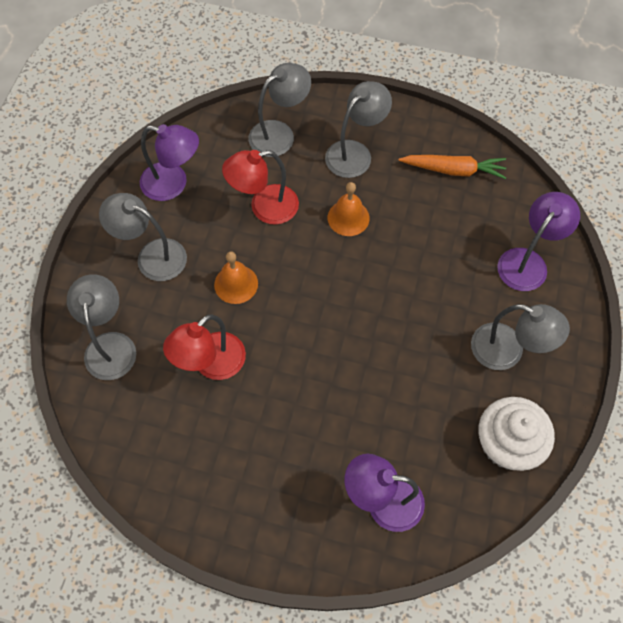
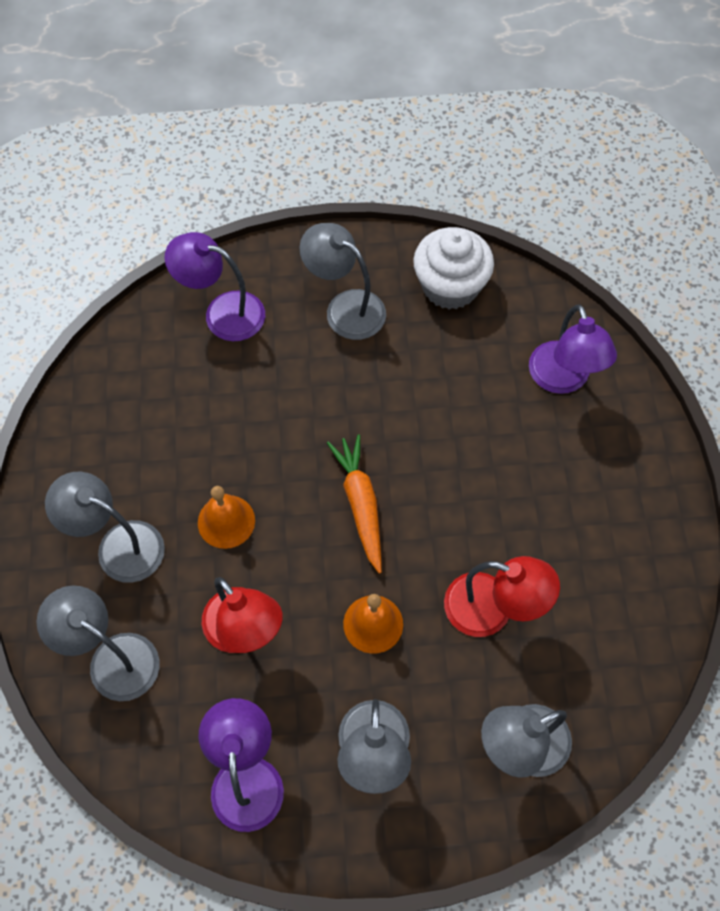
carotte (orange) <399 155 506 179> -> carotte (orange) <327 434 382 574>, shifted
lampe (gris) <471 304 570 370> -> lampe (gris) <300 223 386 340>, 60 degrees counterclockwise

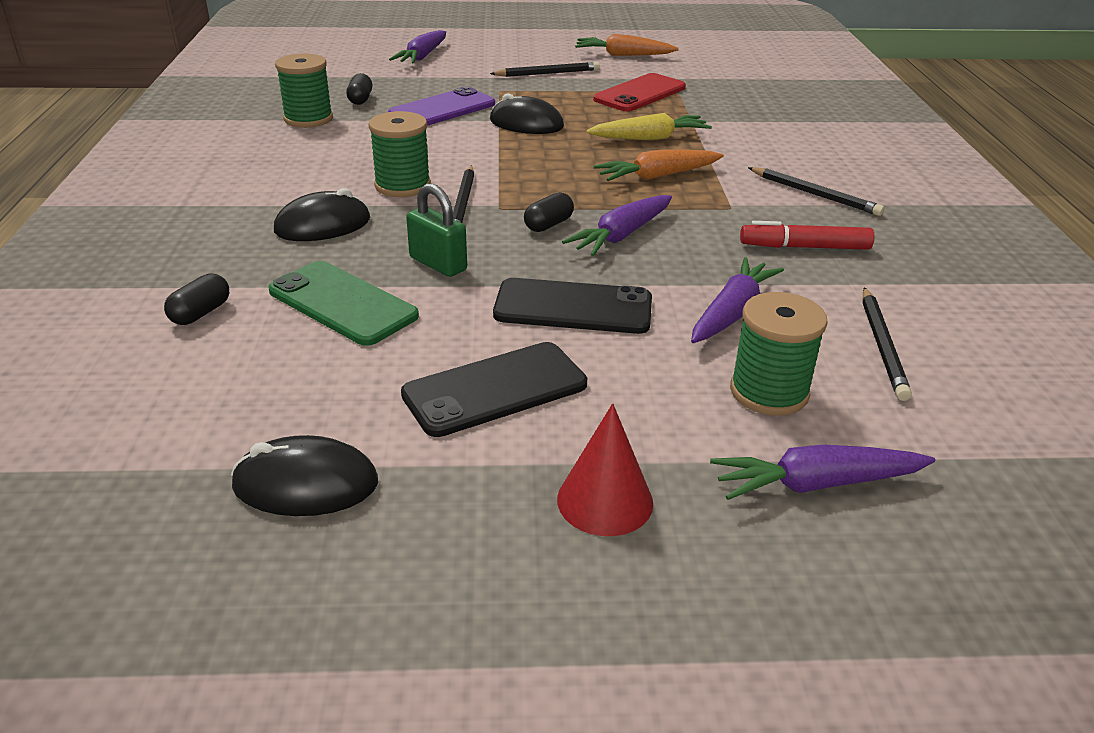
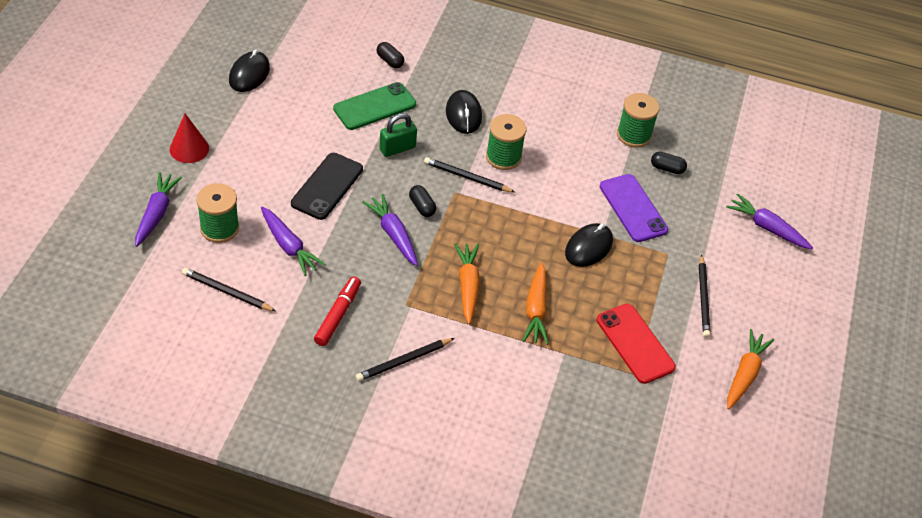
téléphone (noir) <401 342 587 437> -> none
carotte (jaune) <586 113 712 140> -> carotte (orange) <523 263 549 345>

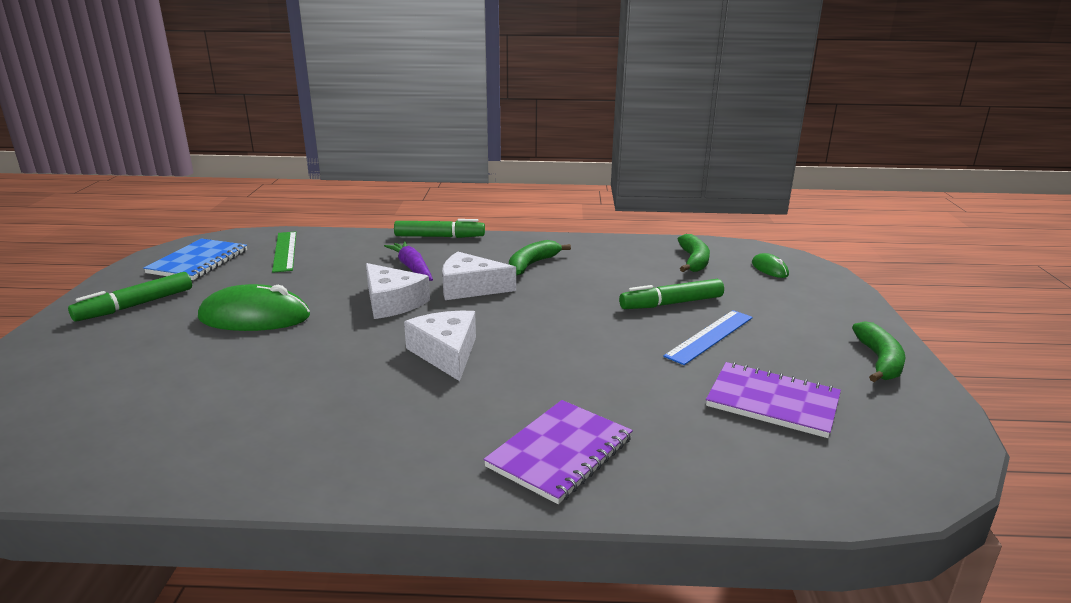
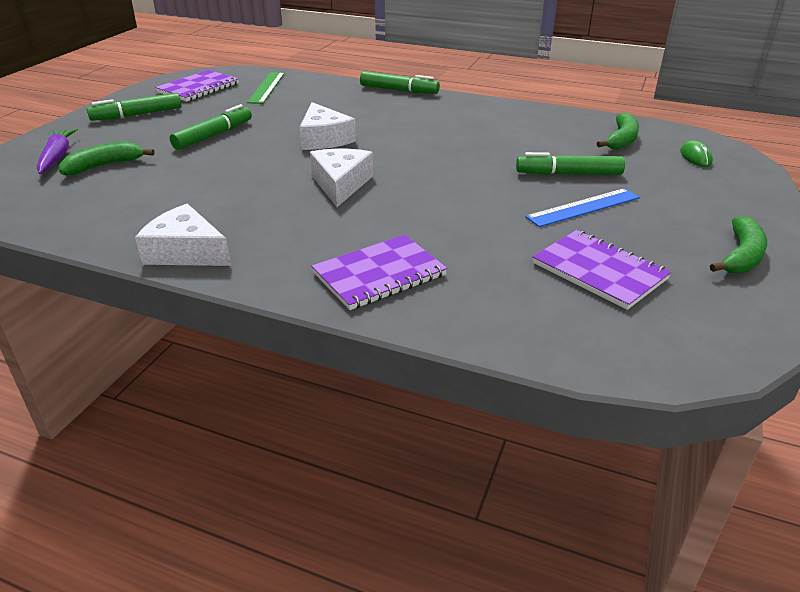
carnet (bleu) <143 239 247 280> -> carnet (violet) <155 70 239 102>
souris (vert) <198 284 310 331> -> feutre (vert) <170 104 252 150>
carotte (violet) <384 241 433 281> -> carotte (violet) <37 128 78 174>, shifted
fromage (blanc) <442 252 516 300> -> fromage (blanc) <135 204 231 266>, shifted
banane (vert) <509 240 571 276> -> banane (vert) <59 141 154 176>, shifted

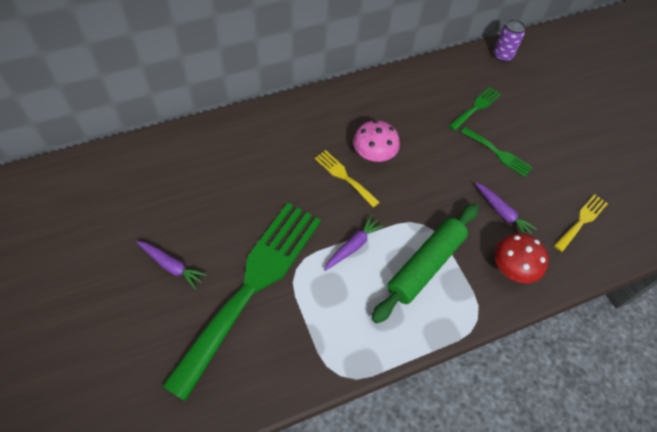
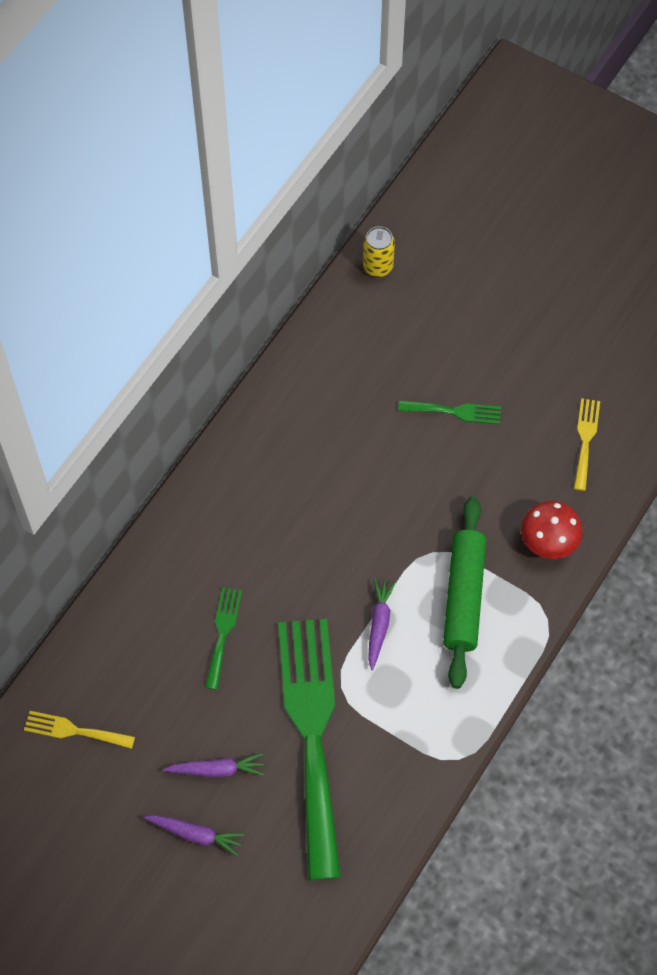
fourchette (jaune) <315 150 380 208> -> fourchette (jaune) <24 711 135 749>, shifted
champignon (rose) <353 120 400 162> -> none
fourchette (vert) <449 87 501 131> -> fourchette (vert) <205 587 242 690>, shifted
carotte (violet) <475 183 537 234> -> carotte (violet) <143 815 244 856>, shifted
canette (violet) <493 19 525 62> -> canette (jaune) <363 226 395 277>

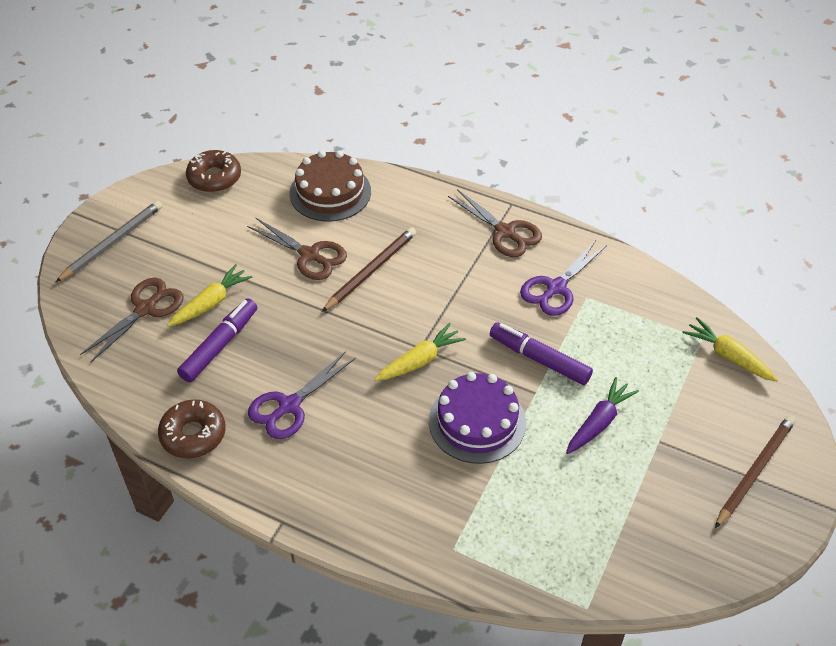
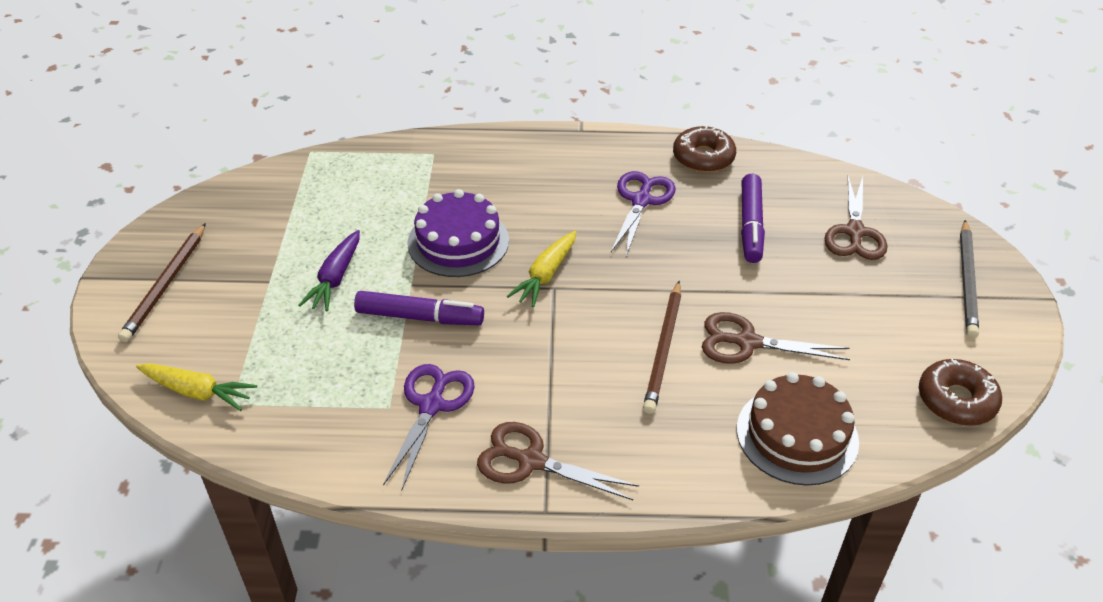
carotte (jaune) <167 264 252 327> -> none

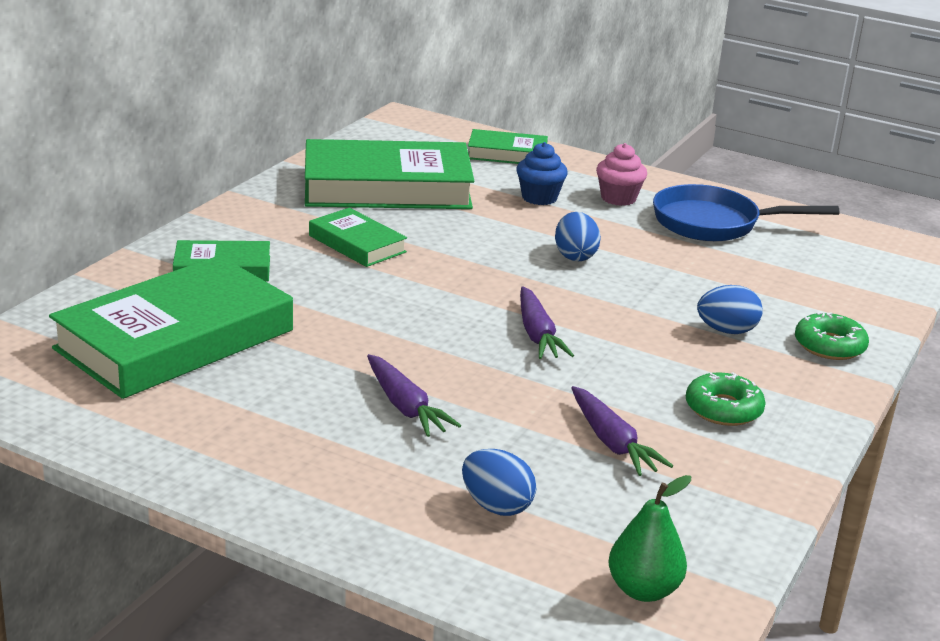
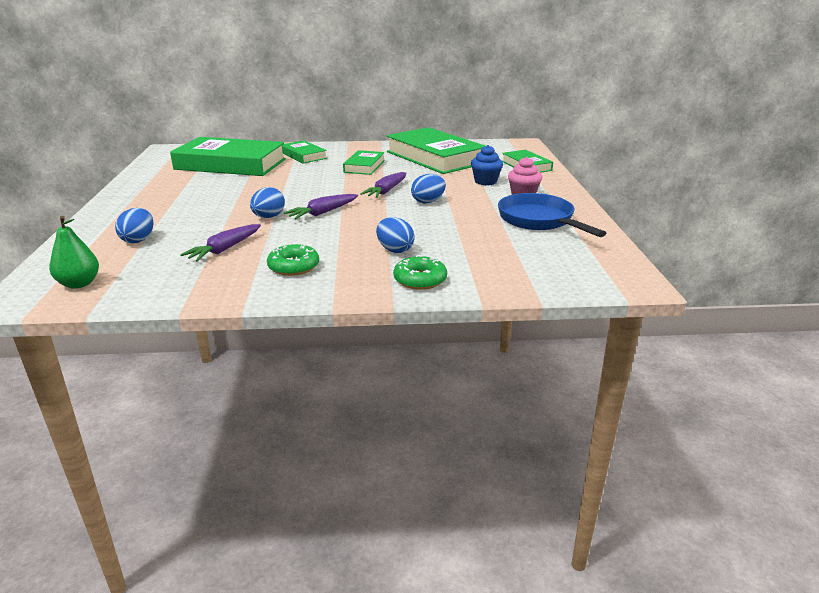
carotte (violet) <367 354 461 437> -> carotte (violet) <360 172 406 198>, shifted
none -> œuf (bleu) <250 187 285 218>

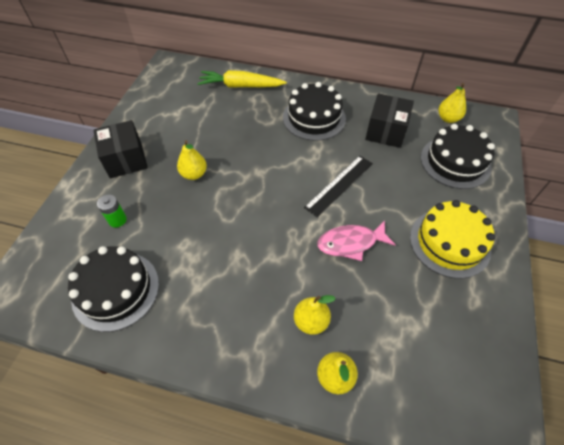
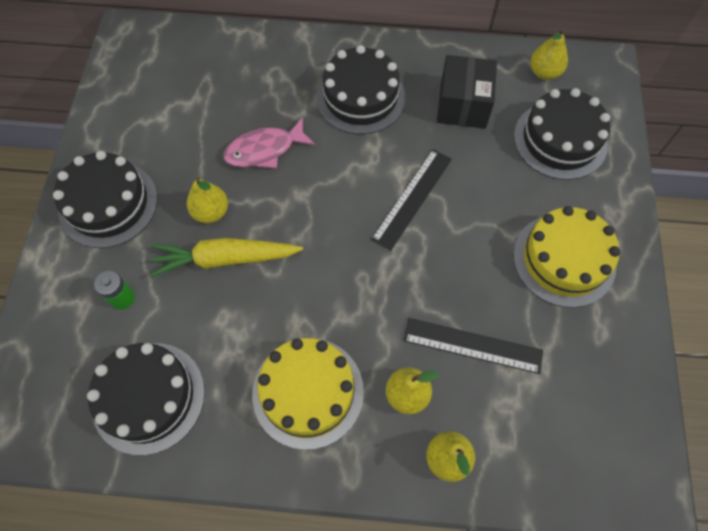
boîte (noir) <93 120 148 178> -> gâteau (noir) <53 151 158 248>
carotte (jaune) <197 70 287 88> -> carotte (jaune) <150 238 303 277>, shifted
poisson (rose) <317 220 396 261> -> poisson (rose) <223 117 315 168>, shifted
none -> gâteau (jaune) <252 338 364 450>
none -> règle (noir) <403 318 543 374>

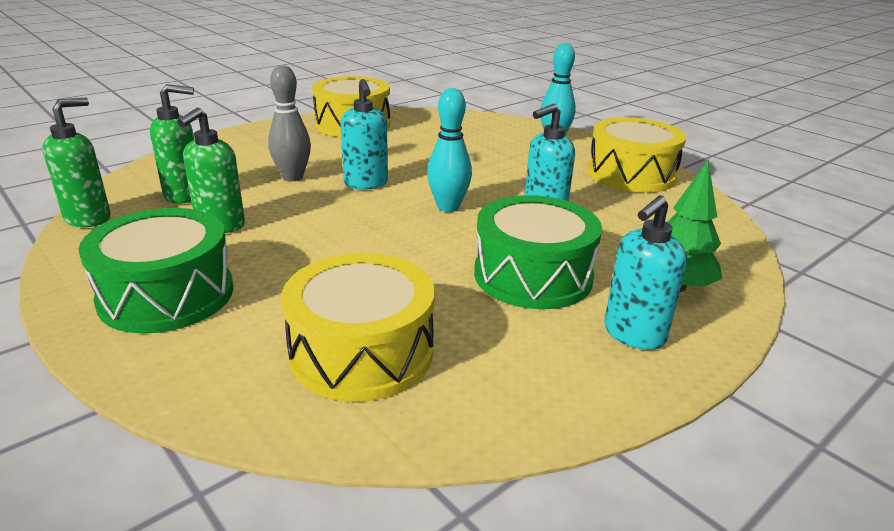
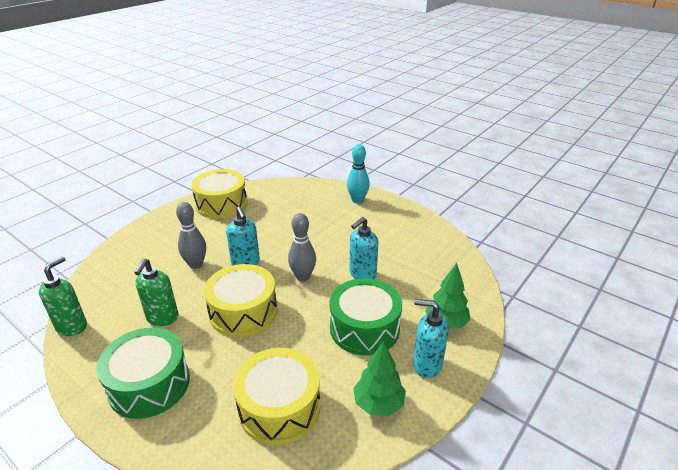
distributeur de savon (vert) <150 84 194 204> -> none
quille (turquoise) <427 88 472 212> -> quille (gris) <288 213 316 282>
tambour (jaune) <588 117 686 193> -> tambour (jaune) <204 264 277 337>, shifted
distributeur de savon (turquoise) <604 195 687 350> -> distributeur de savon (turquoise) <413 299 449 378>, 75 degrees clockwise
none -> arbre (vert) <353 341 406 416>

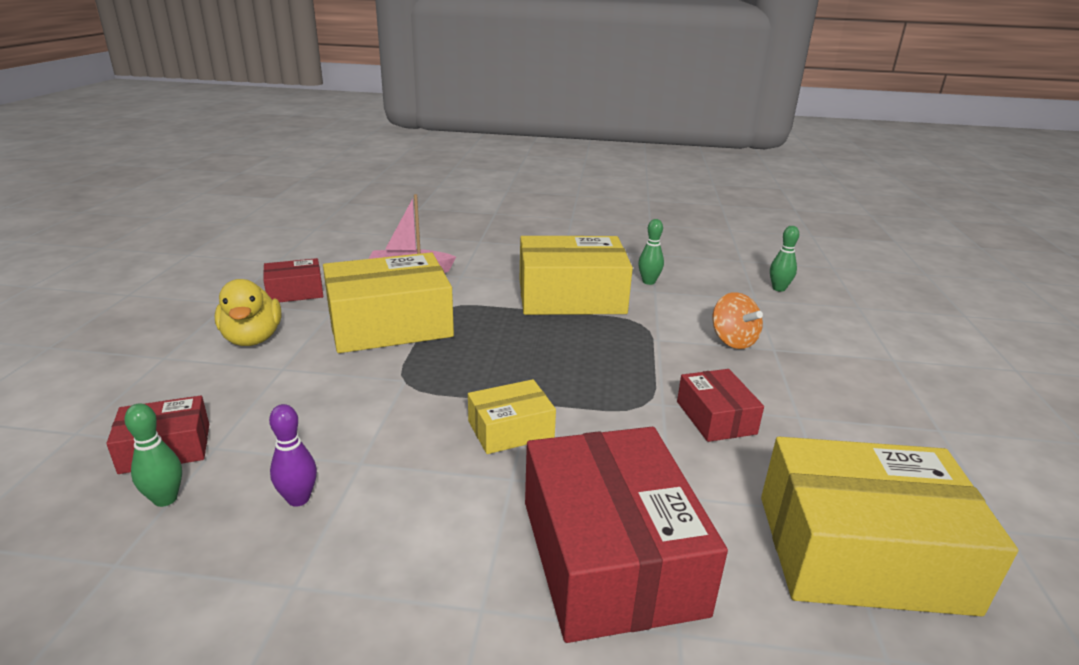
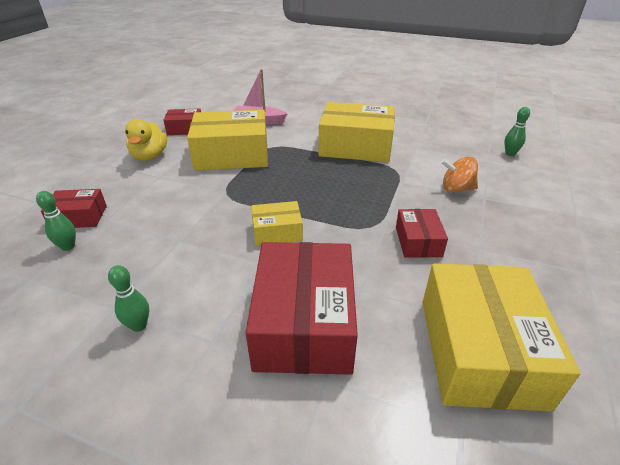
quille (violet) <269 404 317 507> -> none
quille (vert) <638 219 664 285> -> quille (vert) <108 265 149 332>, shifted
toupie (orange) <712 292 763 349> -> toupie (orange) <441 157 478 192>, 105 degrees clockwise
boîte (jaune) <761 437 1018 616> -> boîte (jaune) <423 263 581 412>, 75 degrees clockwise

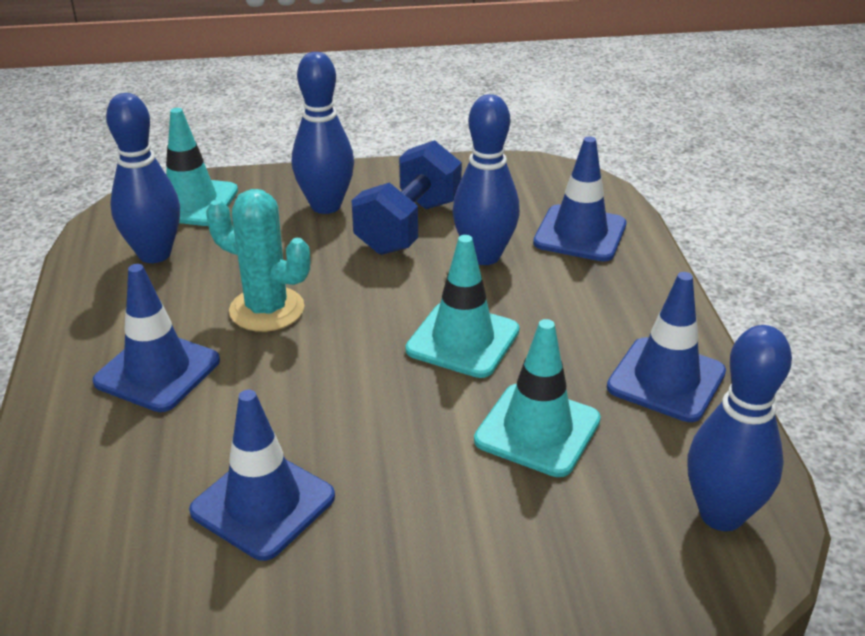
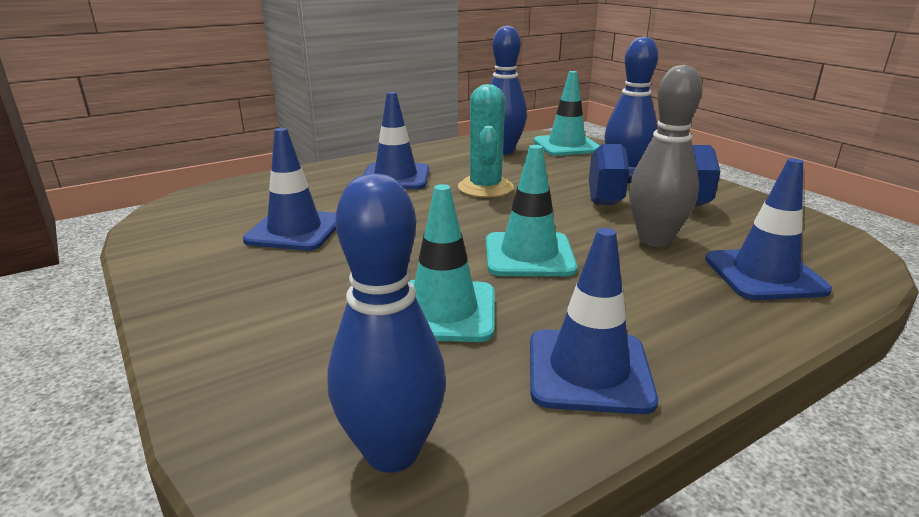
quille (bleu) <452 94 520 265> -> quille (gris) <629 65 702 247>

